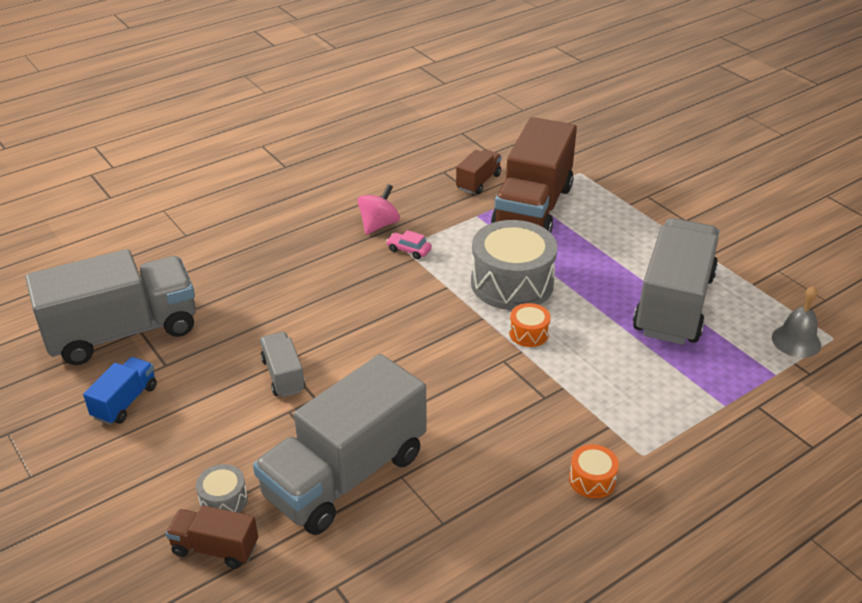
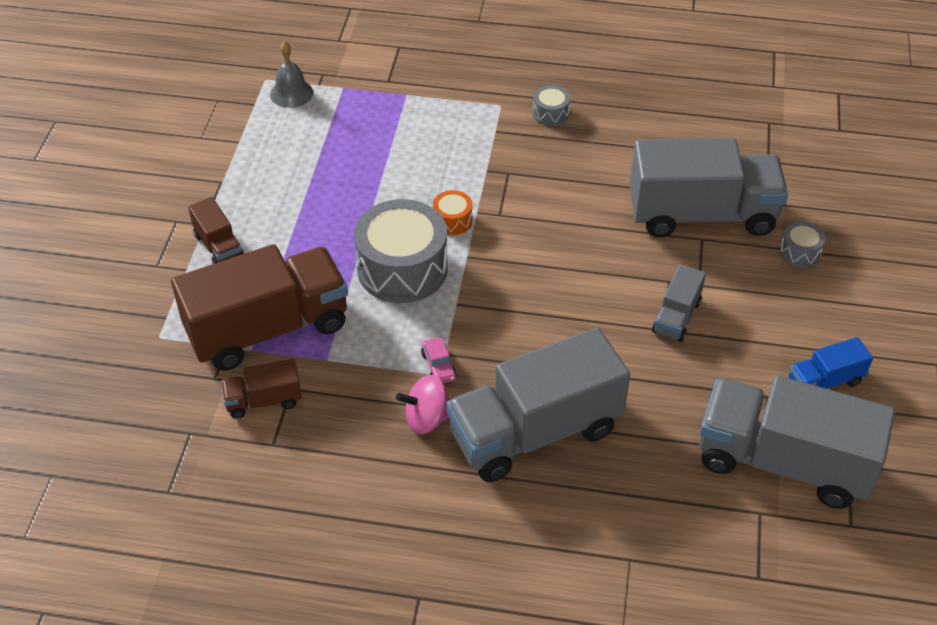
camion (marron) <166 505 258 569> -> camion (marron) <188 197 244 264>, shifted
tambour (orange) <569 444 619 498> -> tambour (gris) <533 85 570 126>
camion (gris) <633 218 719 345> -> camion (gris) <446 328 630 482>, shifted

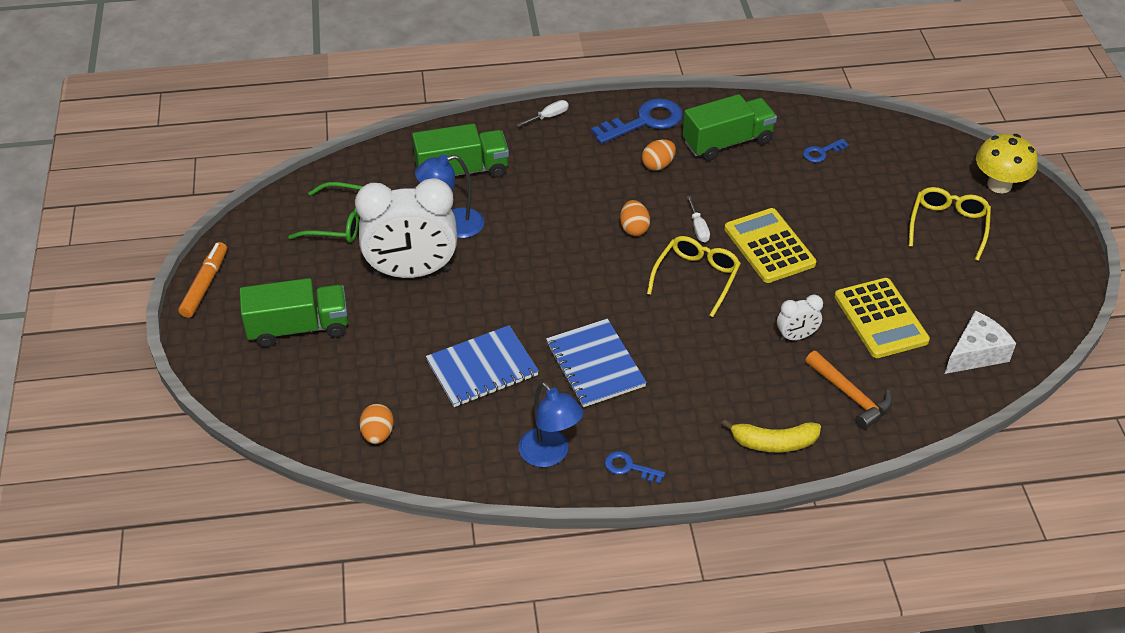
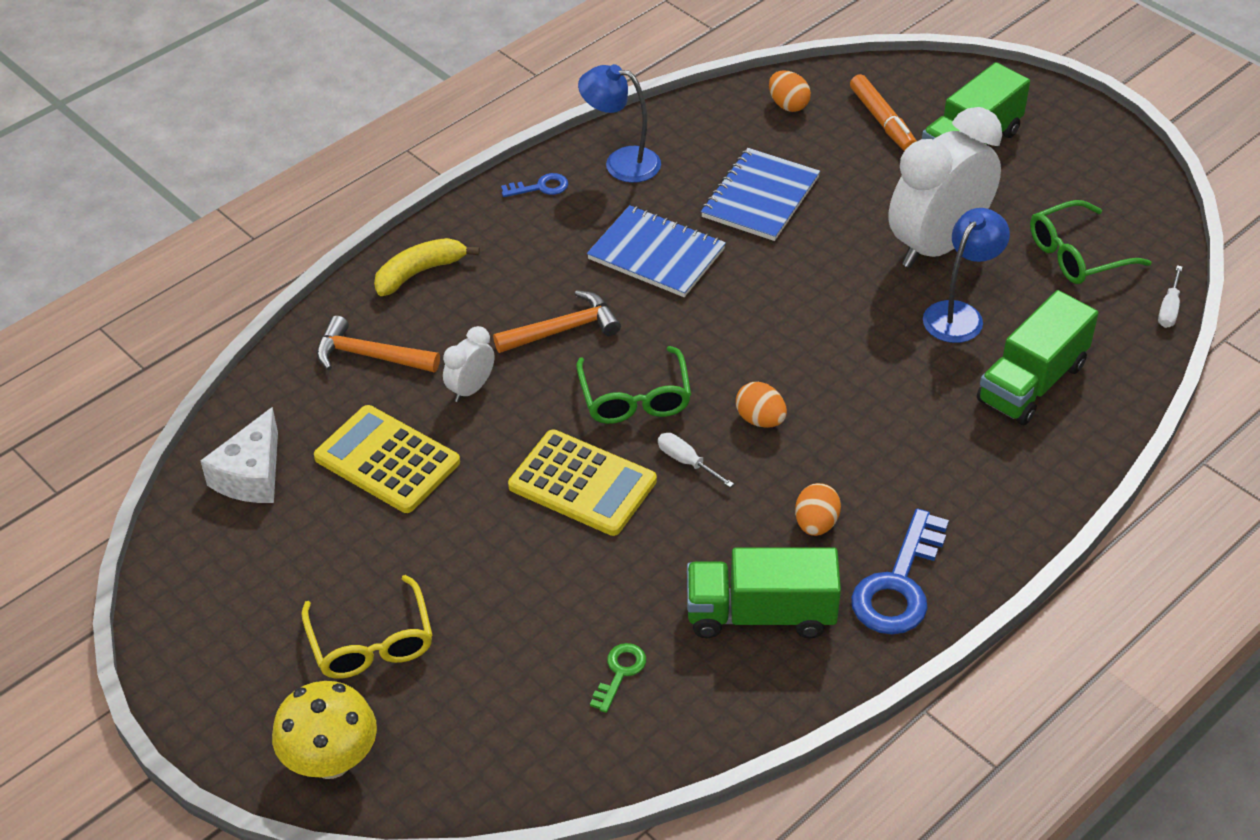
feutre (orange) <178 242 227 318> -> feutre (orange) <850 74 917 151>, shifted
tournevis (blanc) <517 100 569 127> -> tournevis (blanc) <1158 265 1182 328>, shifted
lunettes (jaune) <647 236 741 317> -> lunettes (vert) <576 346 691 424>
camion (vert) <683 94 777 161> -> camion (vert) <687 548 841 638>, 60 degrees clockwise
clé (bleu) <803 139 849 163> -> clé (vert) <590 643 646 713>
none -> marteau (orange) <493 290 621 353>

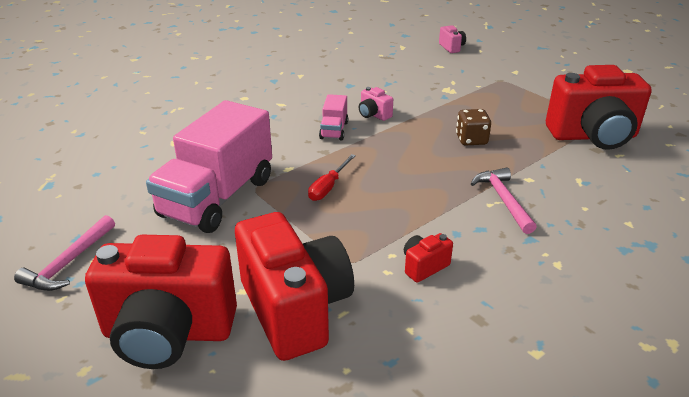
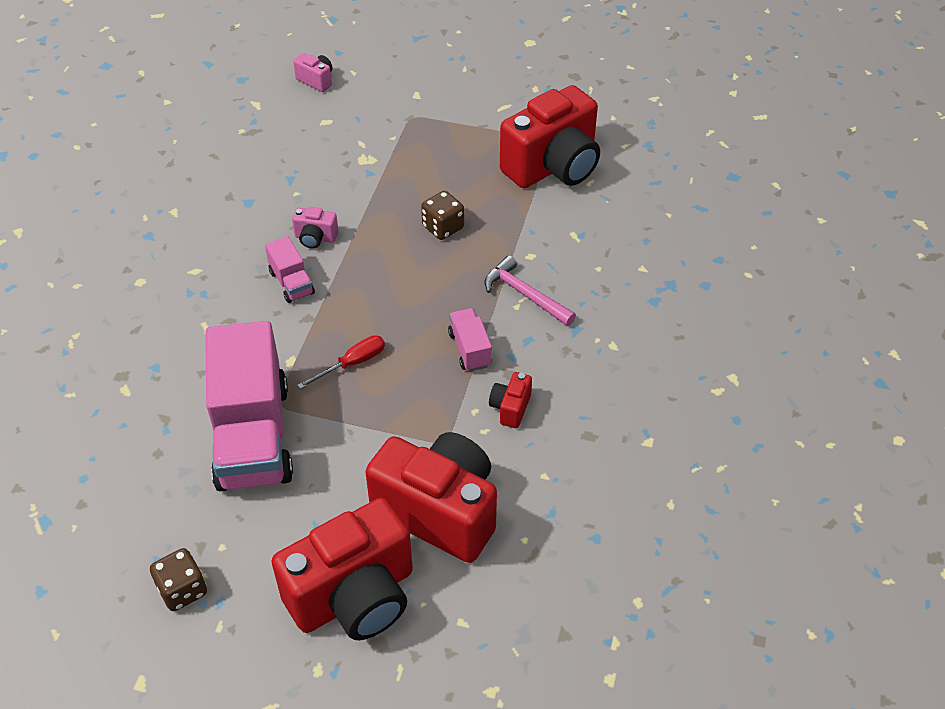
marteau (rose) <14 215 115 291> -> dé (marron) <150 548 207 611>
tournevis (rouge) <308 154 356 201> -> tournevis (rouge) <297 335 385 389>, 120 degrees counterclockwise
none -> camion (rose) <448 308 492 371>

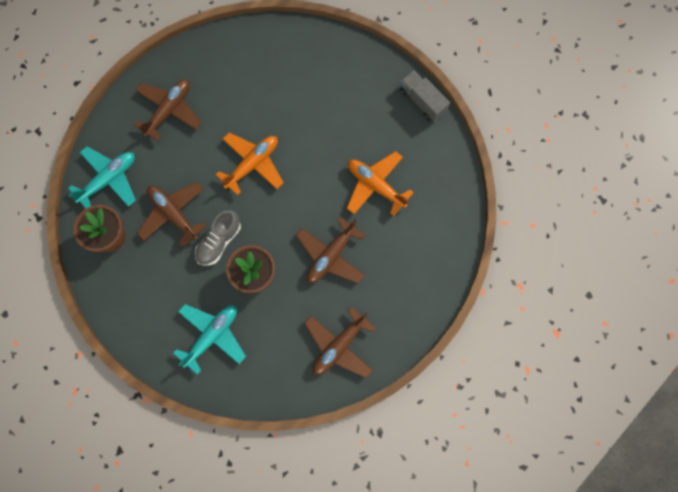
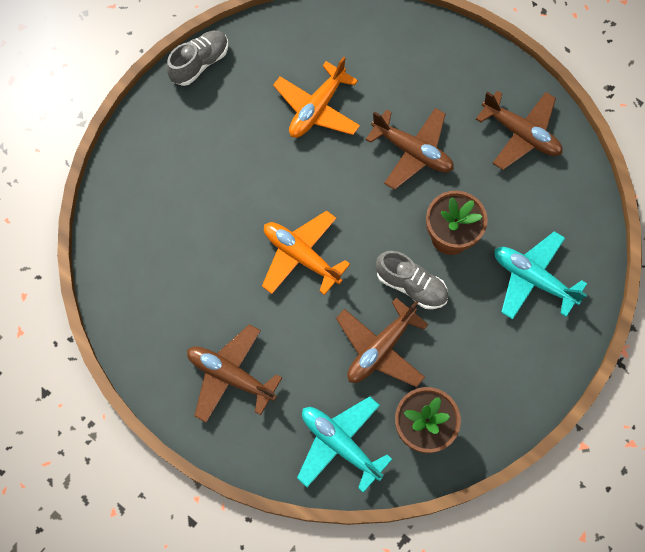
camion (gris) <400 71 450 122> -> chaussure (gris) <166 30 228 86>

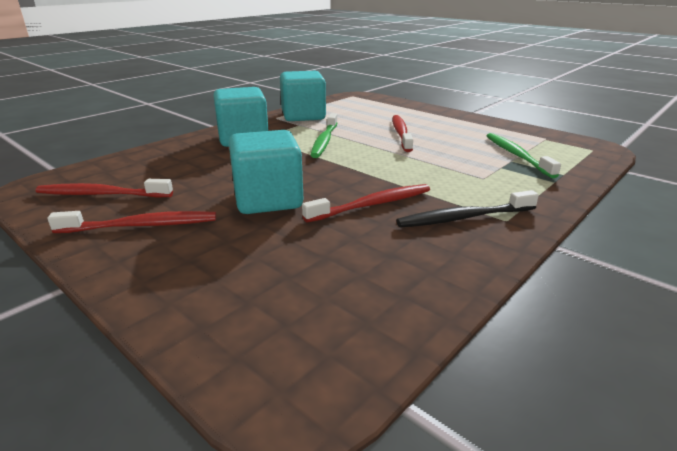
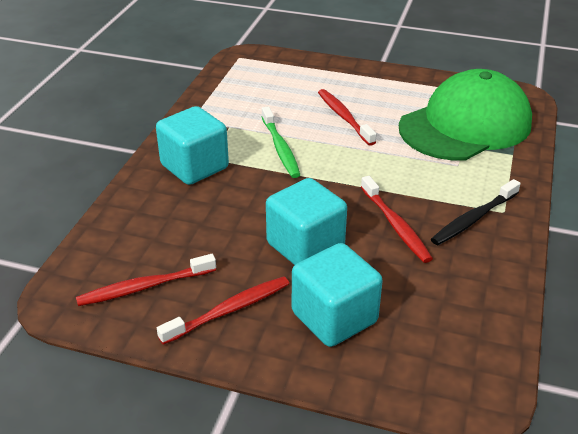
cube (turquoise) <280 71 326 121> -> cube (turquoise) <292 243 383 347>, shifted
brosse à dents (rouge) <302 184 430 223> -> brosse à dents (rouge) <361 176 433 263>, 120 degrees clockwise
brosse à dents (vert) <487 133 561 178> -> casquette (vert) <399 69 532 160>

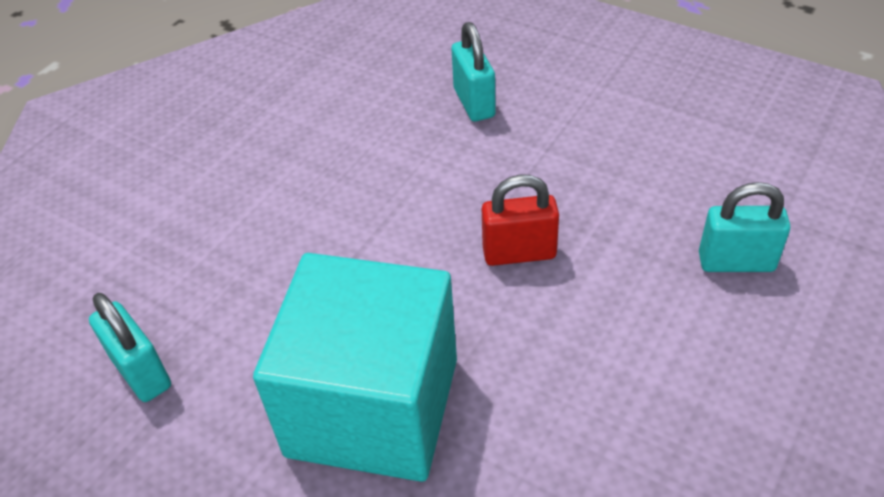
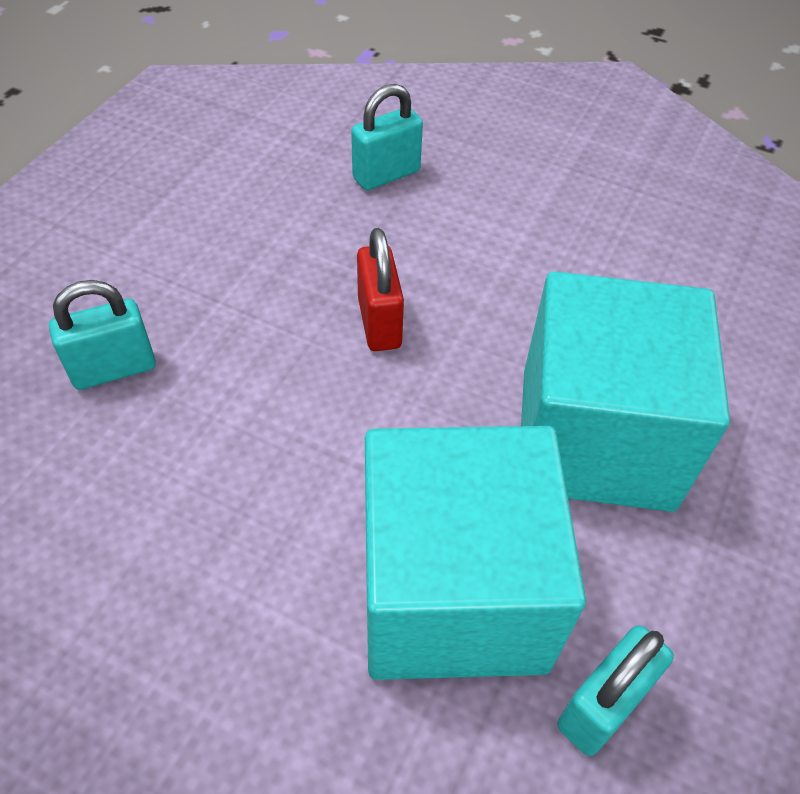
cadenas (turquoise) <699 182 790 272> -> cadenas (turquoise) <351 84 423 190>, 60 degrees clockwise
none -> cube (turquoise) <365 426 586 680>

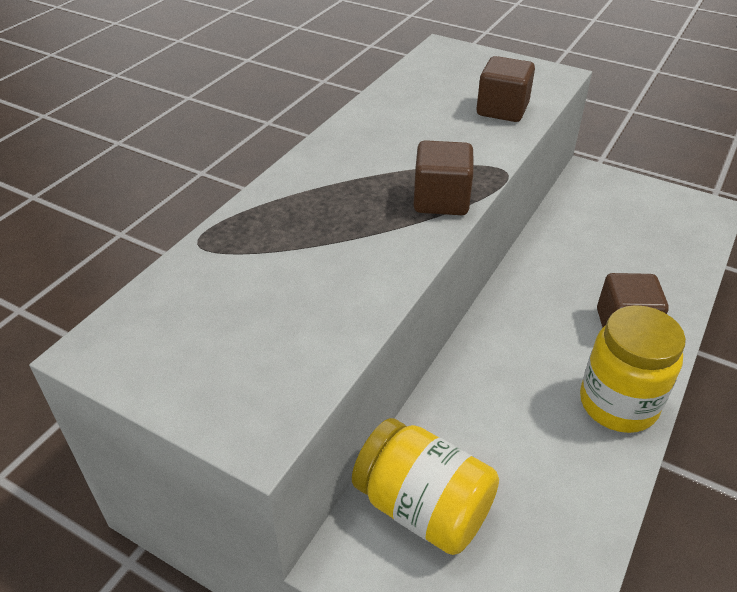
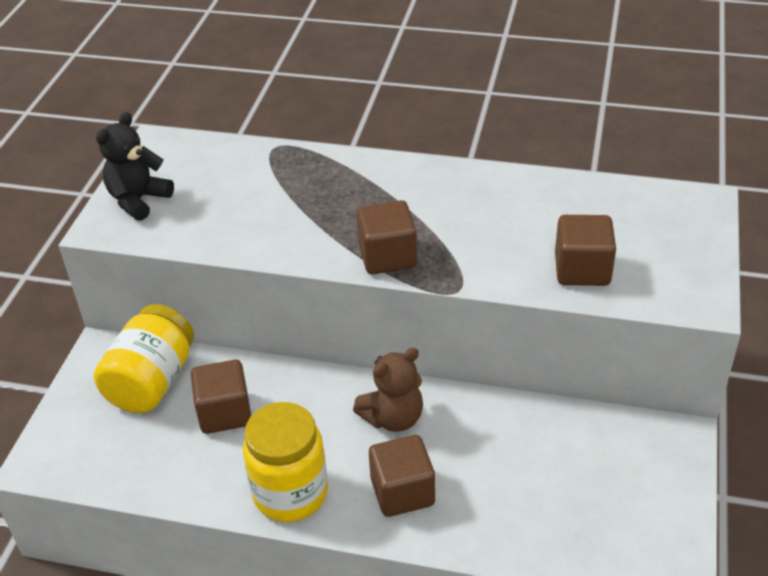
none -> ours en peluche (noir) <96 112 174 221>
none -> cube (marron) <191 360 251 434>
none -> ours en peluche (marron) <353 348 423 432>

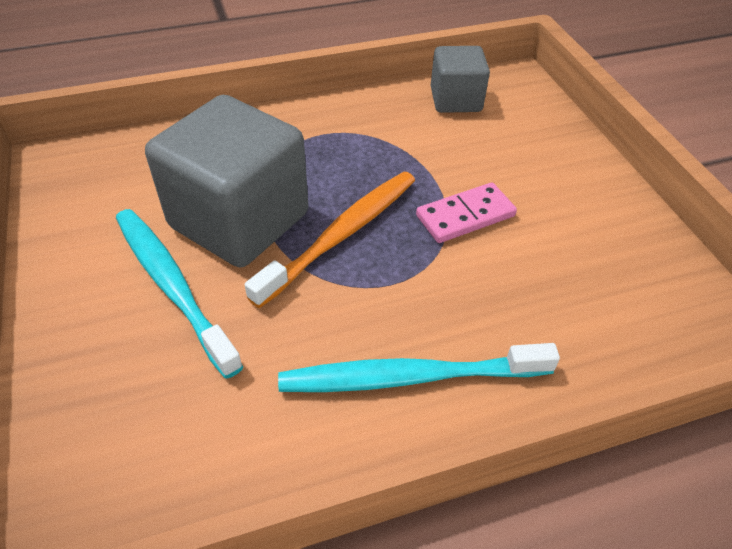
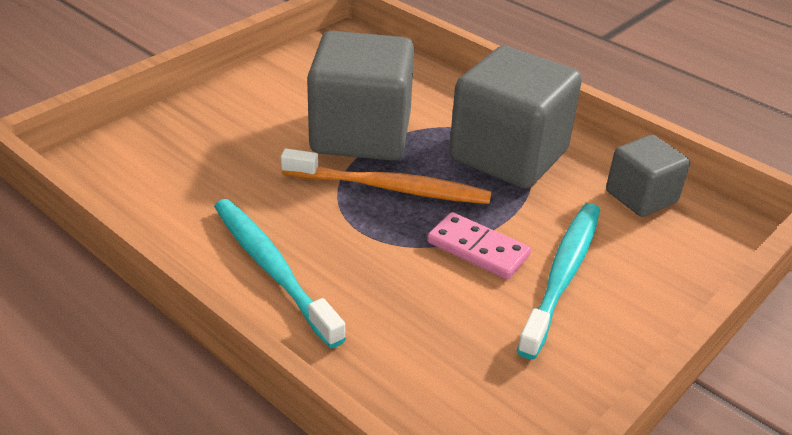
brosse à dents (turquoise) <116 209 243 379> -> brosse à dents (turquoise) <517 203 600 359>, shifted
none -> cube (gris) <449 46 582 189>

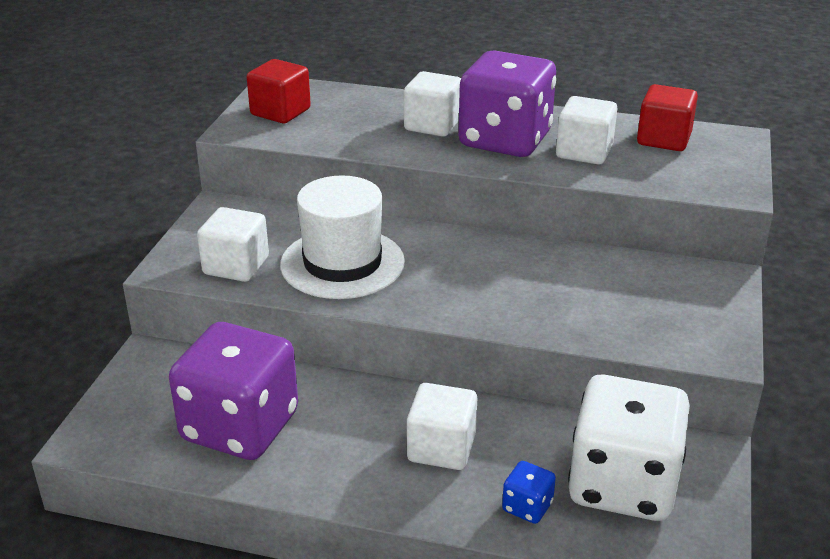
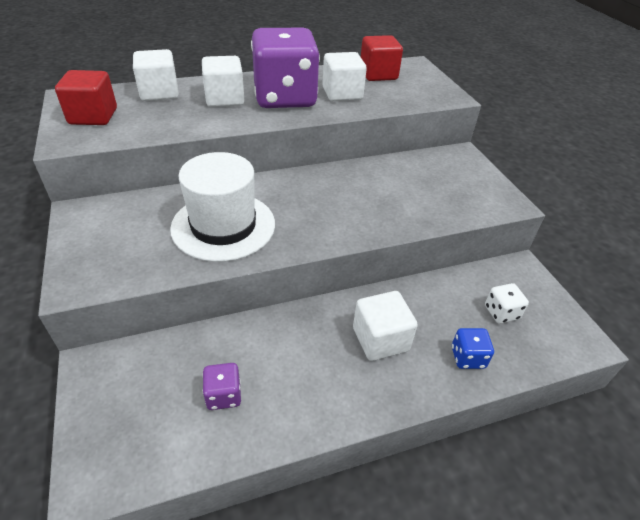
dé (violet) <169 322 298 460> -> dé (violet) <203 363 241 410>, x0.40
cube (blanc) <197 207 269 282> -> cube (blanc) <133 49 179 101>, shifted
dé (blanc) <568 375 690 521> -> dé (blanc) <485 283 529 324>, x0.40

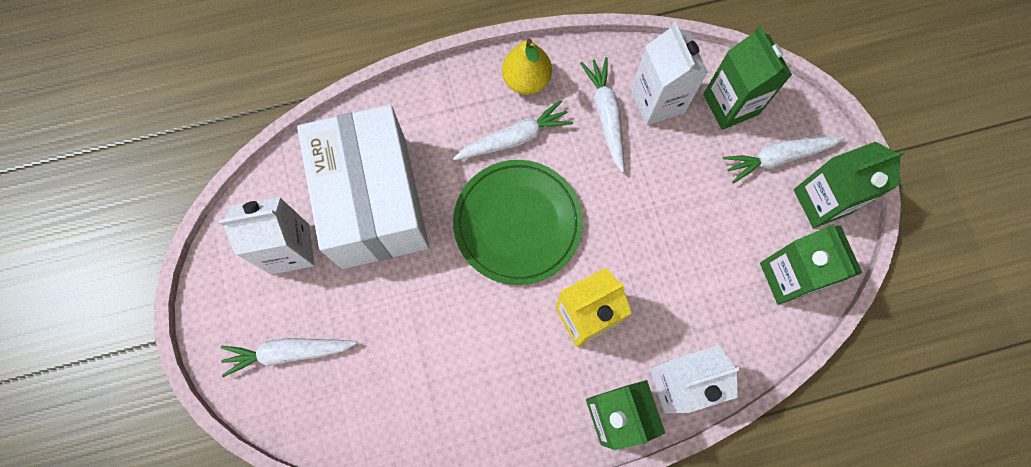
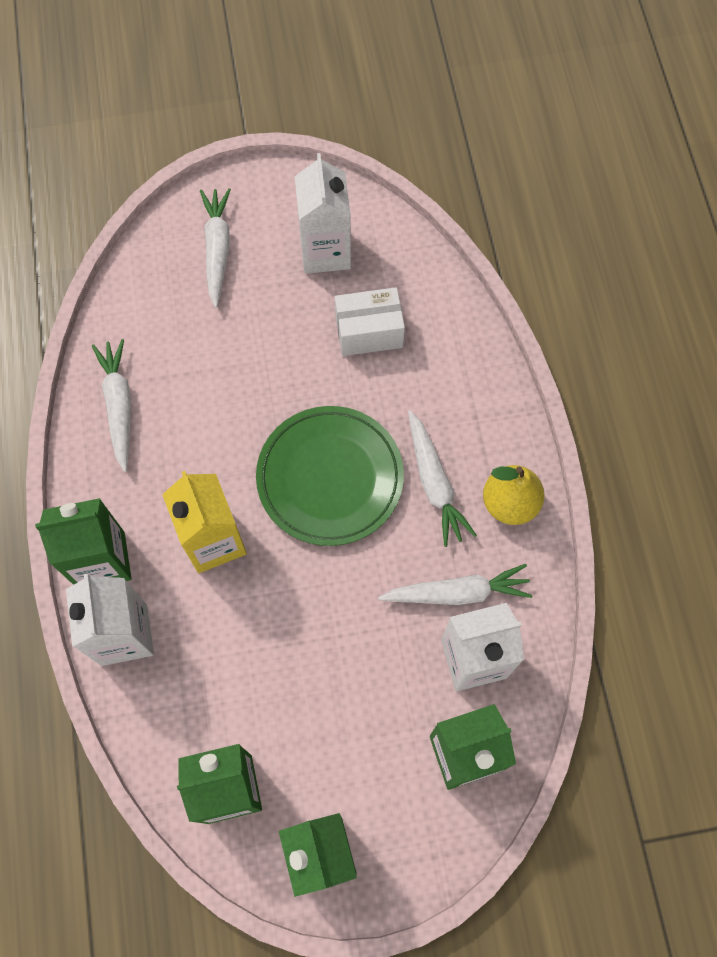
boîte (blanc) <297 105 429 269> -> boîte (blanc) <335 287 405 356>, x0.47
carotte (blanc) <723 136 845 184> -> carotte (blanc) <92 339 131 472>, shifted

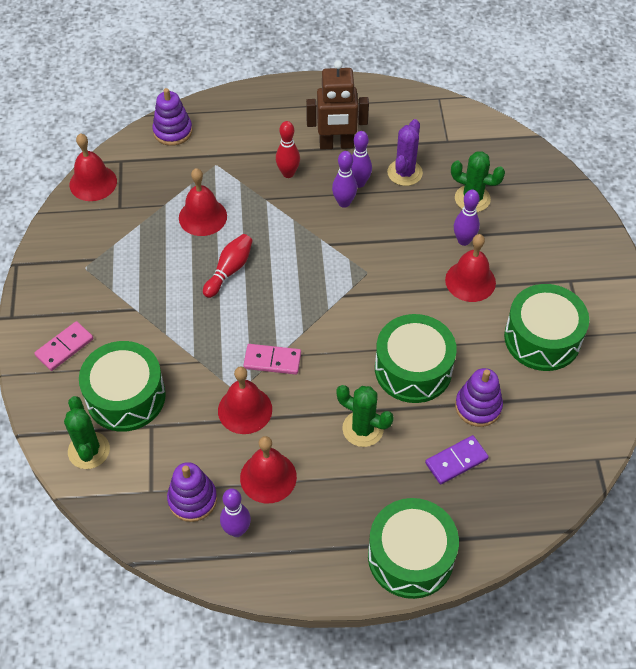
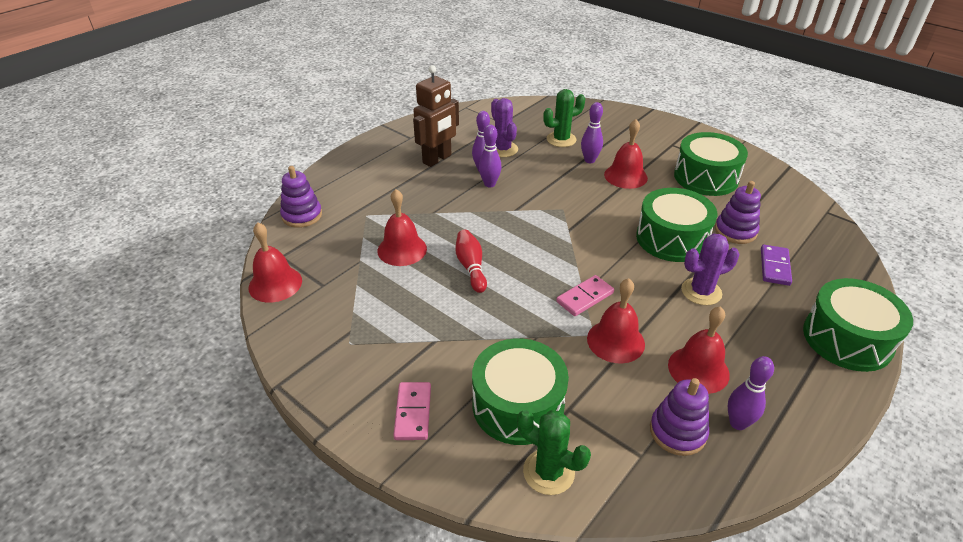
quille (rouge) <276 121 300 178> -> none
cactus (vert) <336 385 394 447> -> cactus (violet) <681 234 739 305>

